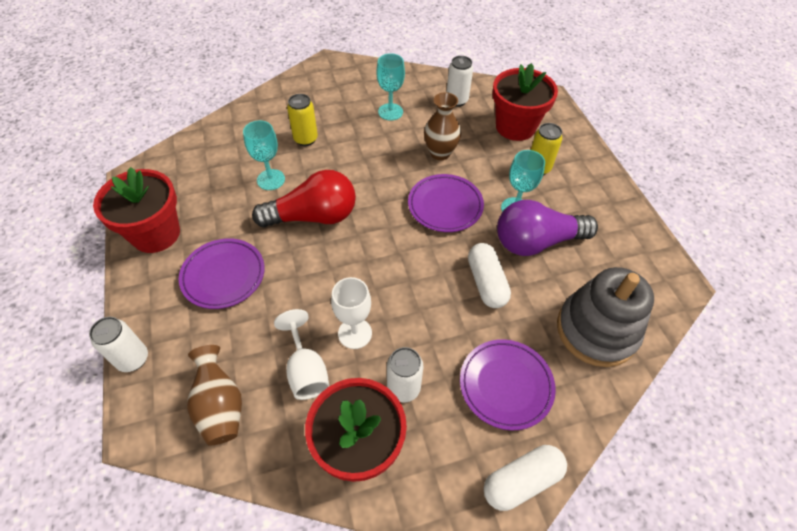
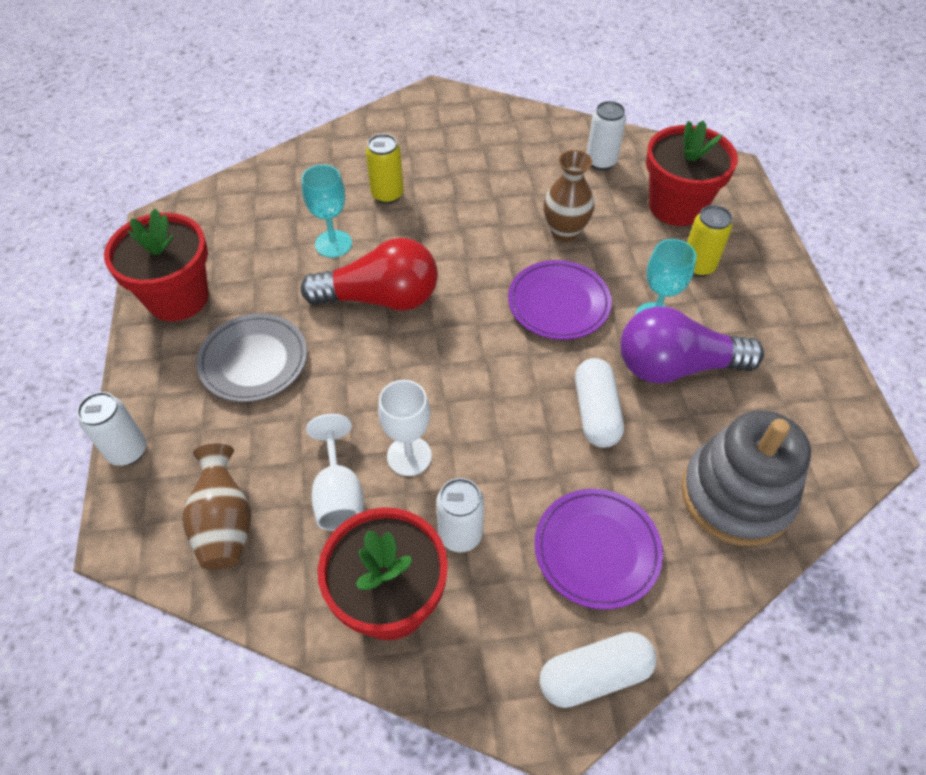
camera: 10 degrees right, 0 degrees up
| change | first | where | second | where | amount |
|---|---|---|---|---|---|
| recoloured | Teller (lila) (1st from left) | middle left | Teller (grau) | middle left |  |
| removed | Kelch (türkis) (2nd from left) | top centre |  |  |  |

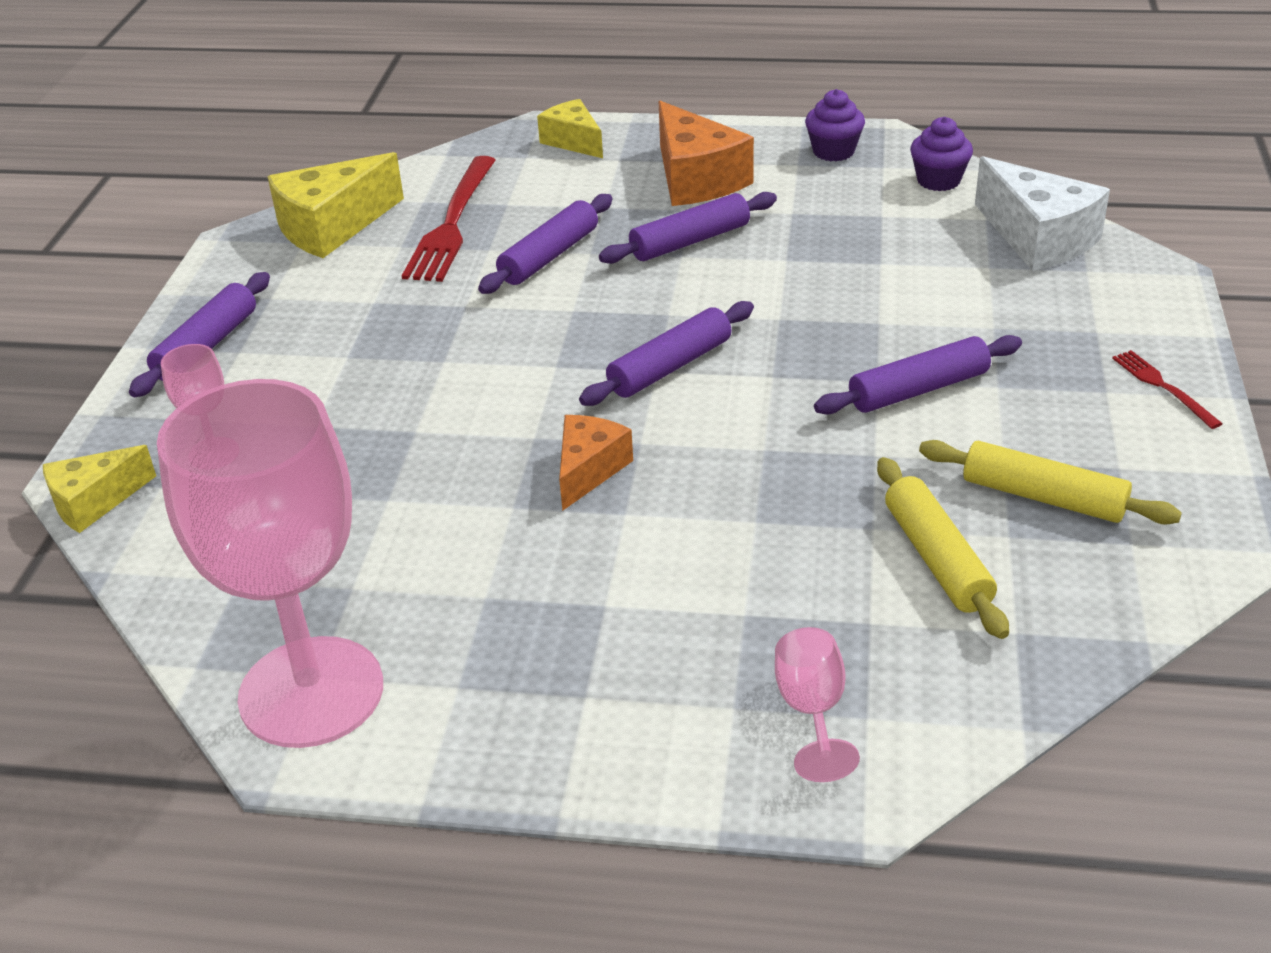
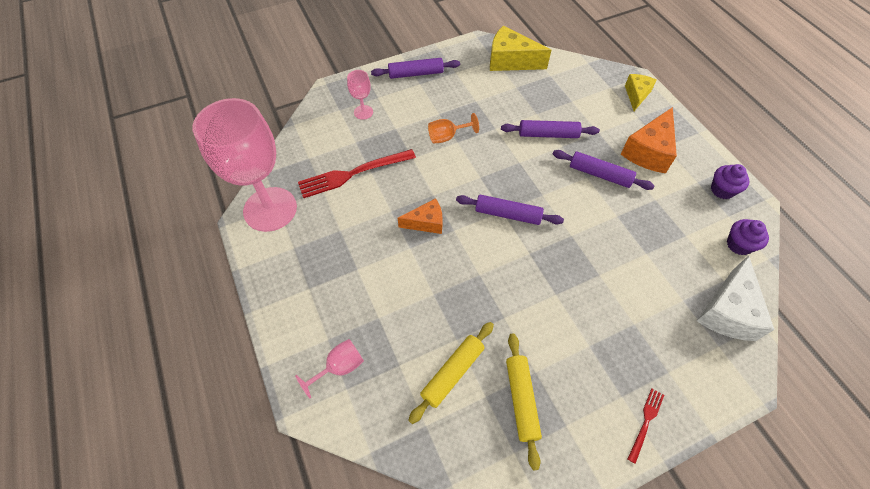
camera: 55 degrees right, 20 degrees up
| change | first | where | second | where | amount |
|---|---|---|---|---|---|
| removed | Käse (gelb) (1st from left) | middle left |  |  |  |
| moved | Gabel (rot) (1st from left) | top centre |  | centre |  |
| removed | Nudelholz (lila) (5th from left) | middle right |  |  |  |
| added |  |  | Kelch (orange) | top centre |  |

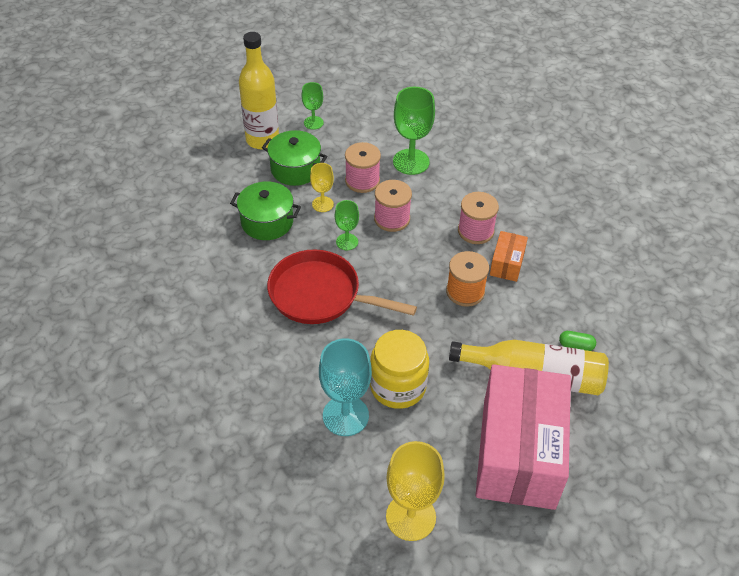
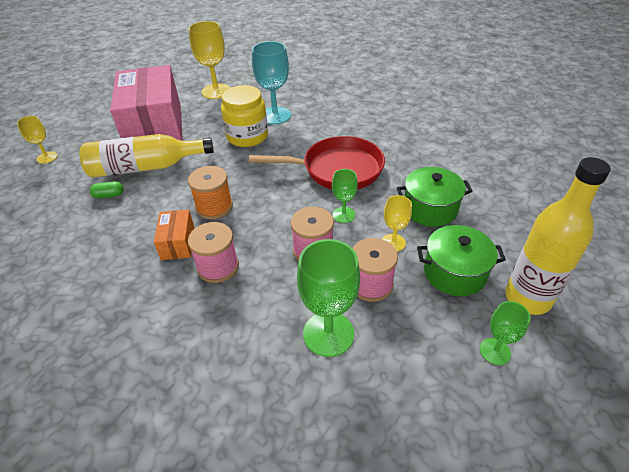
camera: 160 degrees right, 5 degrees down
| change | first | where | second | where | amount |
|---|---|---|---|---|---|
| added |  |  | Kelch (gelb) (1st from left) | top left |  |

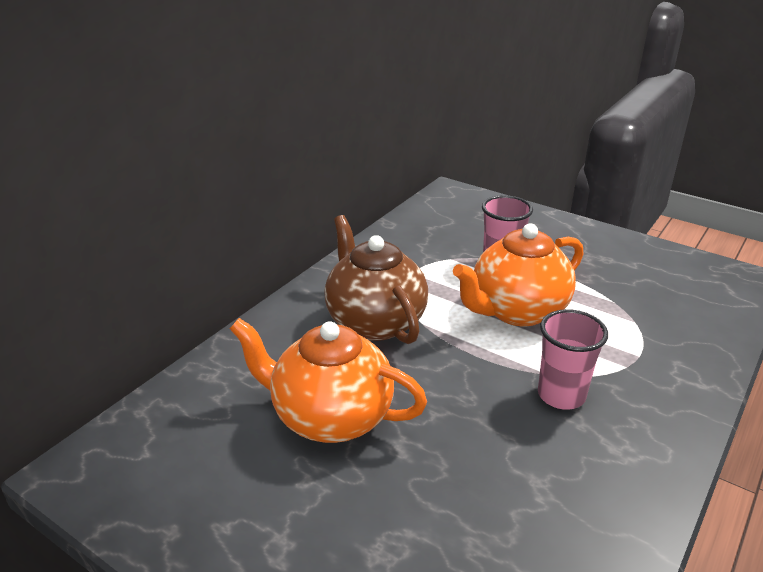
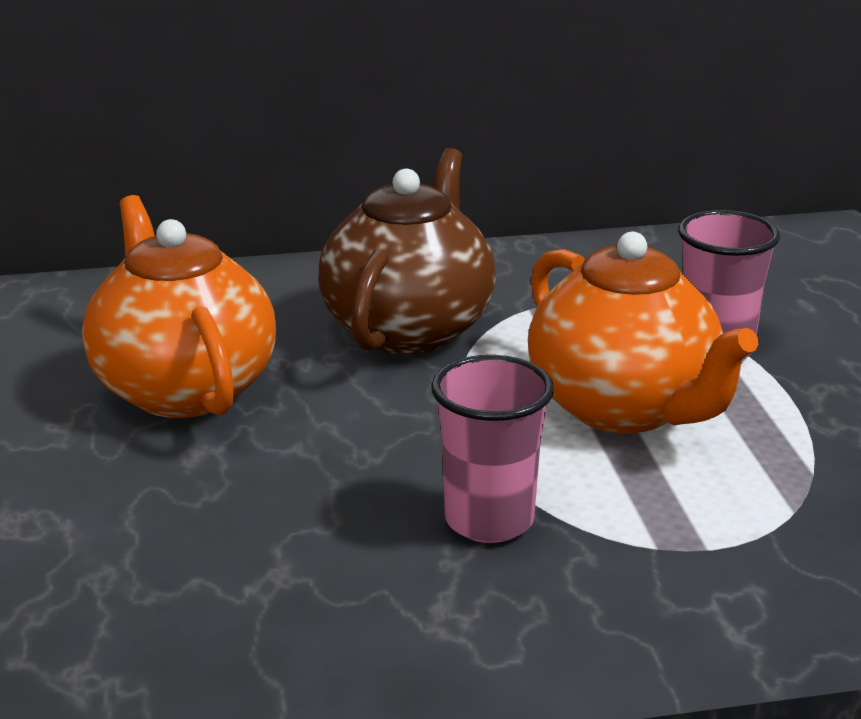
camera: 45 degrees right, 5 degrees down
| change | first | where | second | where | amount |
|---|---|---|---|---|---|
| turned | Teekanne (orange) (2nd from left) | middle right |  | middle right | 135 degrees counterclockwise |

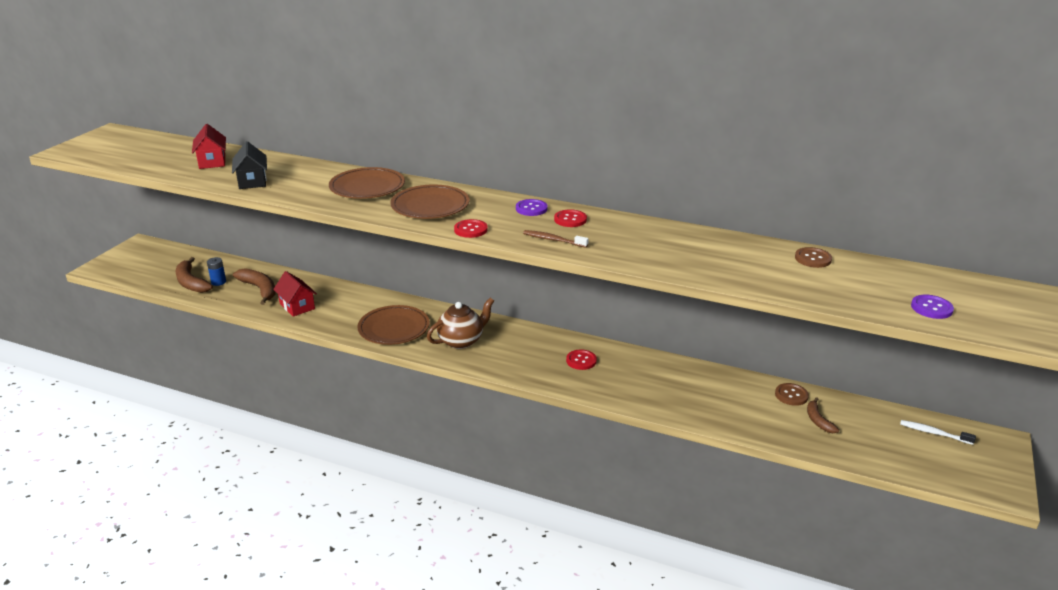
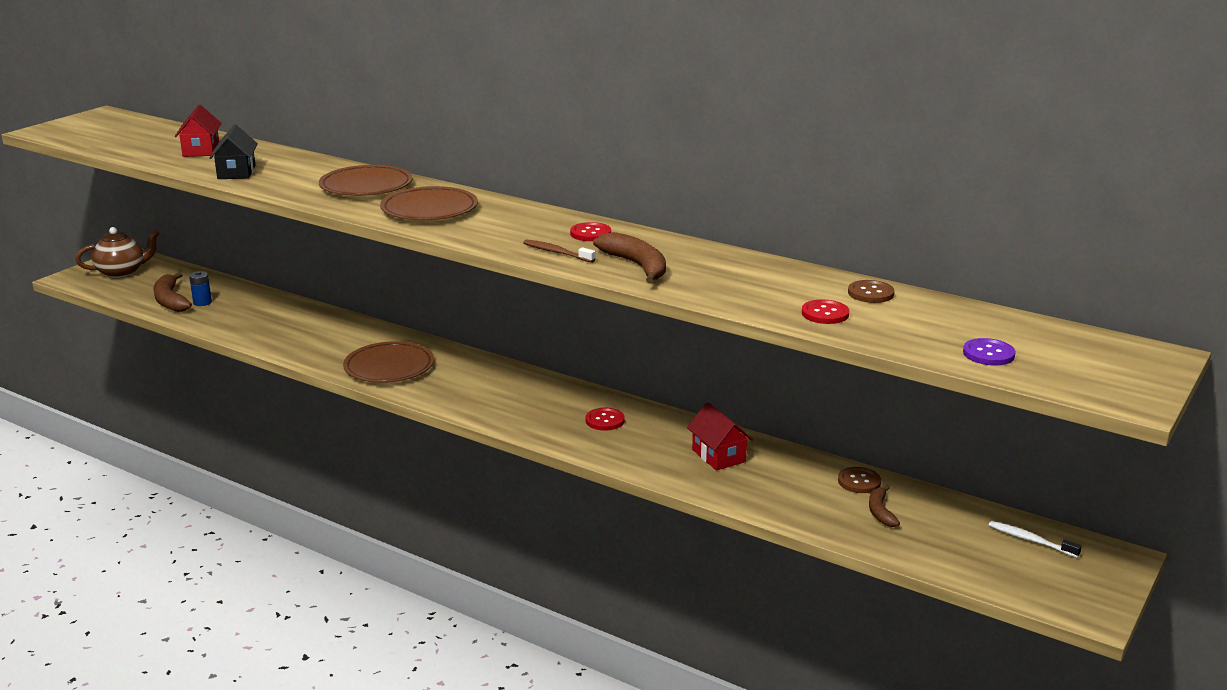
camera: 10 degrees right, 5 degrees down
| change | first | where | second | where | amount |
|---|---|---|---|---|---|
| moved | Banane (braun) (2nd from left) | middle left |  | centre |  |
| moved | Haus (rot) (2nd from left) | middle left |  | centre |  |
| moved | Teekanne (braun) | centre |  | middle left |  |
| moved | Knopf (rot) (1st from left in the first image) | centre | Knopf (rot) (3rd from left) | middle right |  |
| removed | Knopf (lila) (1st from left) | centre |  |  |  |

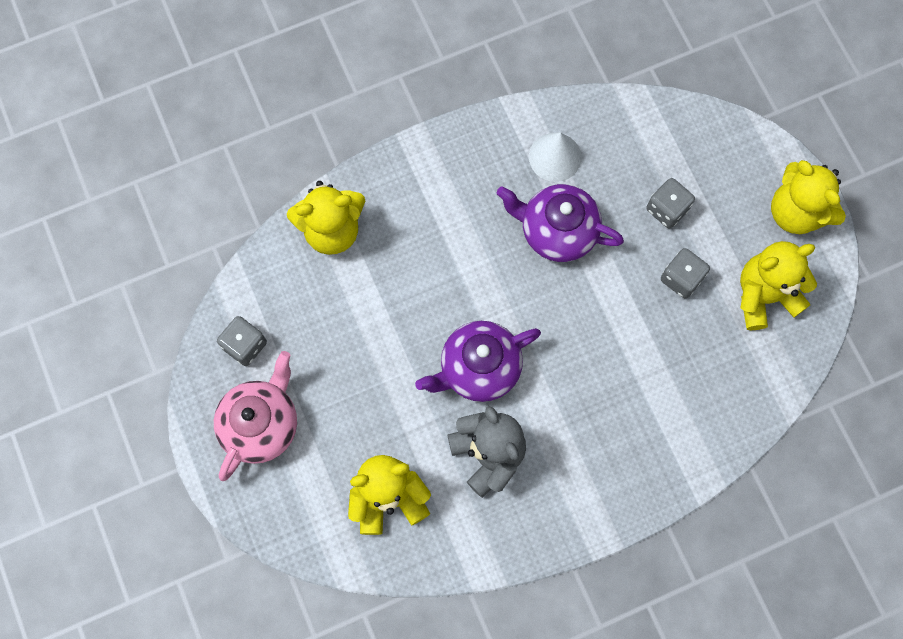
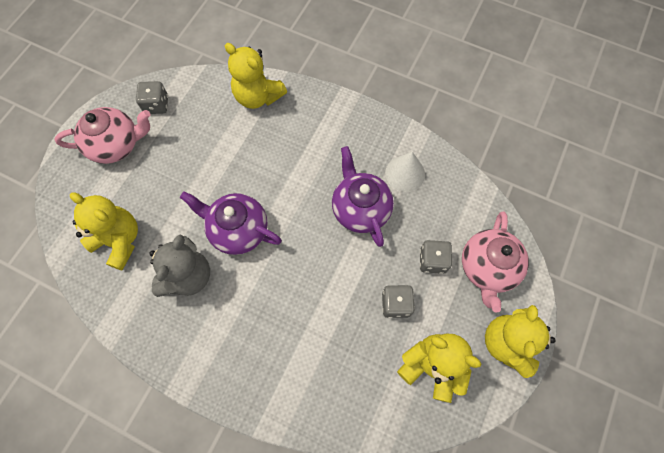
camera: 50 degrees right, 5 degrees down
| change | first | where | second | where | amount |
|---|---|---|---|---|---|
| added |  |  | Teekanne (rosa) (2nd from left) | middle right |  |

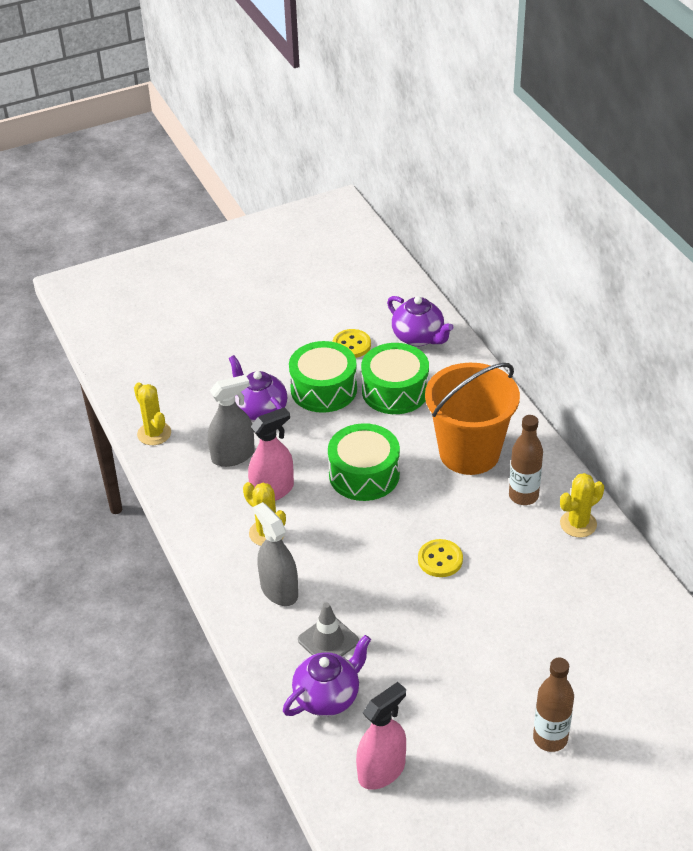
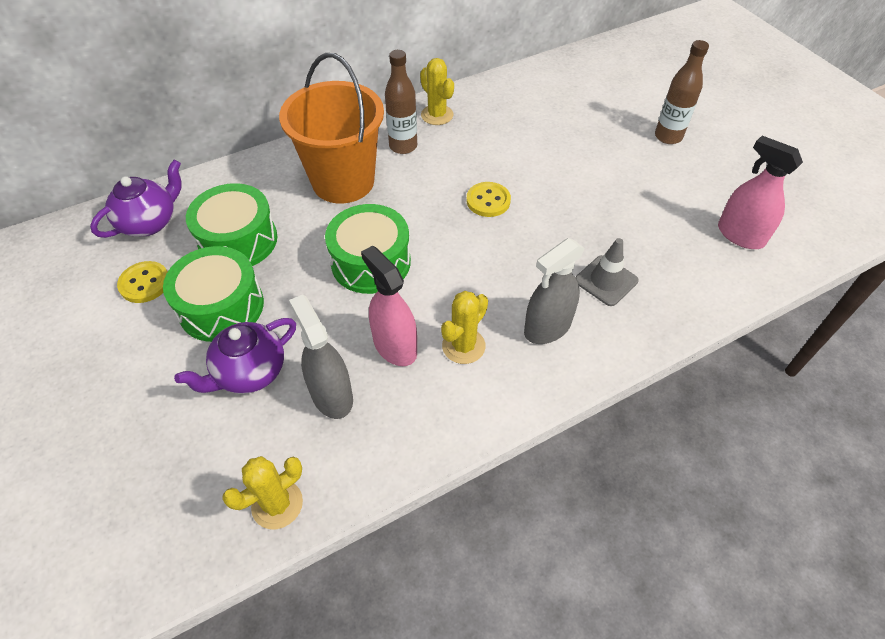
camera: 95 degrees left, 10 degrees up
| change | first | where | second | where | amount |
|---|---|---|---|---|---|
| removed | Teekanne (lila) (2nd from left) | bottom centre |  |  |  |

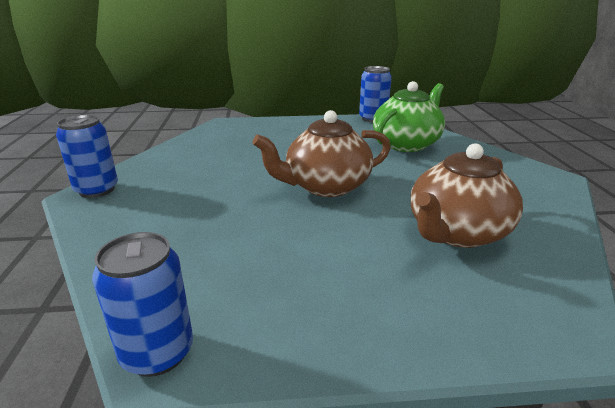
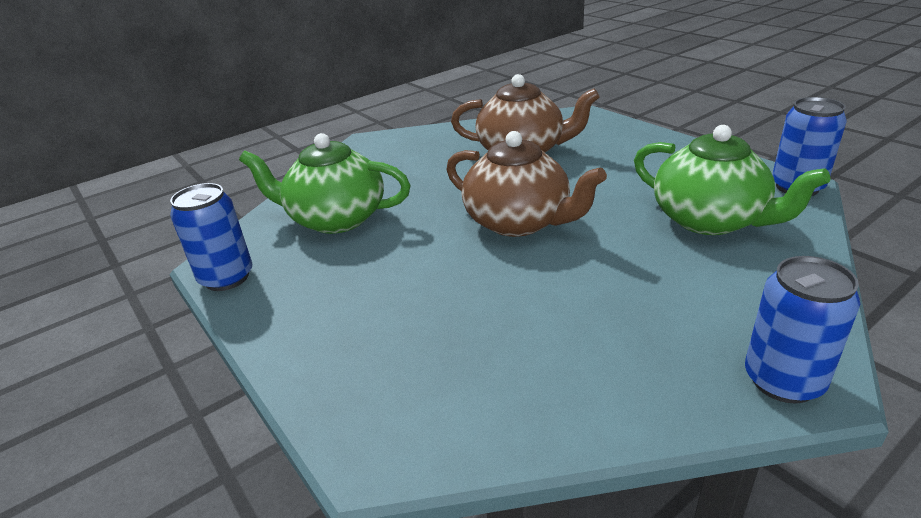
camera: 120 degrees left, 5 degrees up
| change | first | where | second | where | amount |
|---|---|---|---|---|---|
| added |  |  | Teekanne (grün) (2nd from left) | middle right |  |

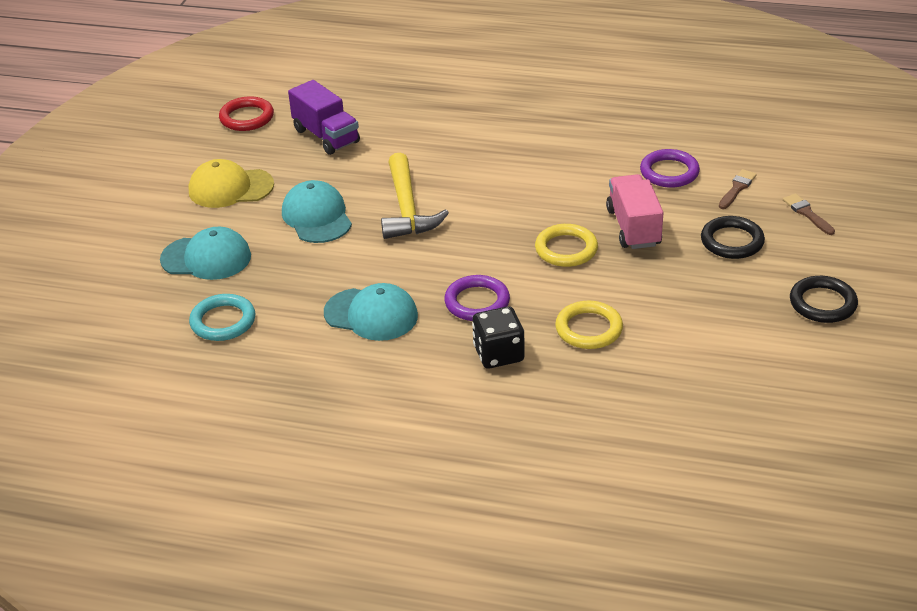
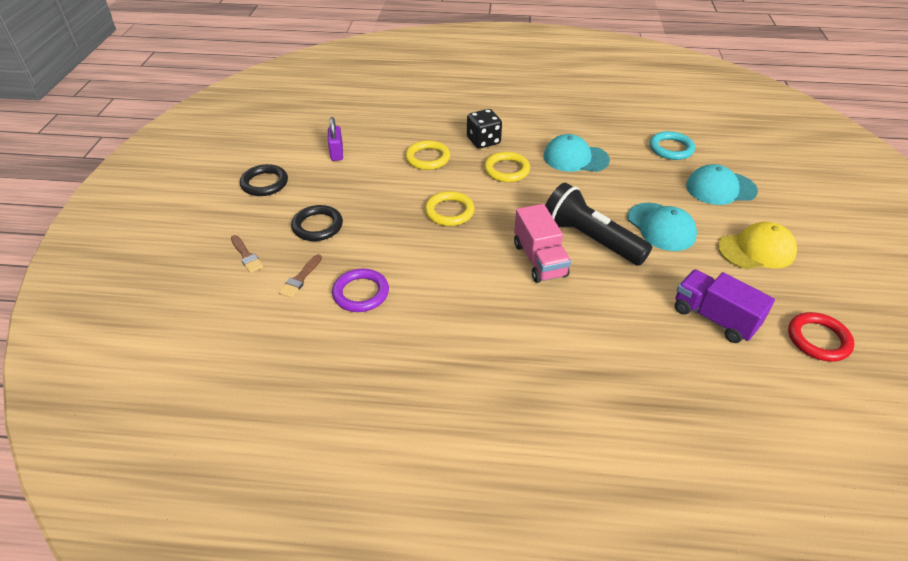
camera: 170 degrees right, 5 degrees up
| change | first | where | second | where | amount |
|---|---|---|---|---|---|
| replaced | Hammer (gelb) | top centre | Taschenlampe (schwarz) | centre |  |
| recoloured | Ring (lila) (1st from left) | centre | Ring (gelb) (3rd from left) | top centre |  |
| moved | Lastwagen (rosa) | middle right |  | centre |  |
| added |  |  | Vorhängeschloss (lila) | top centre |  |

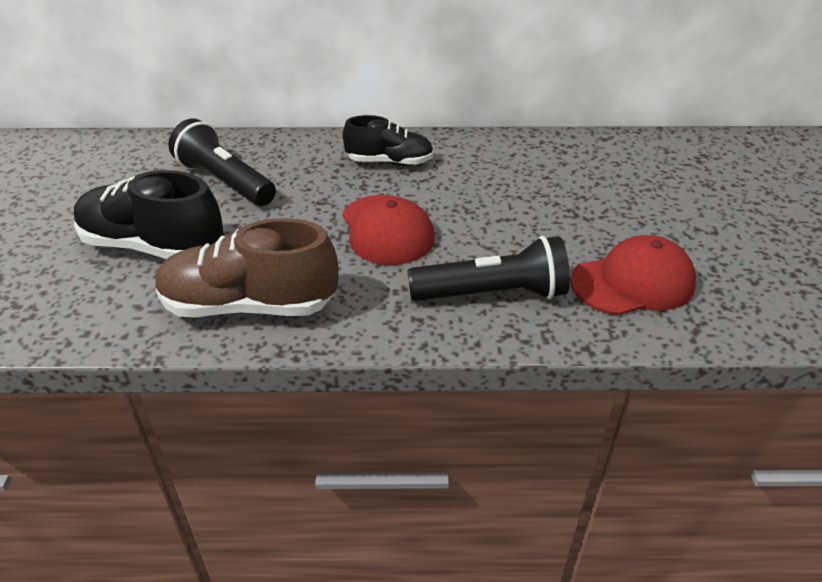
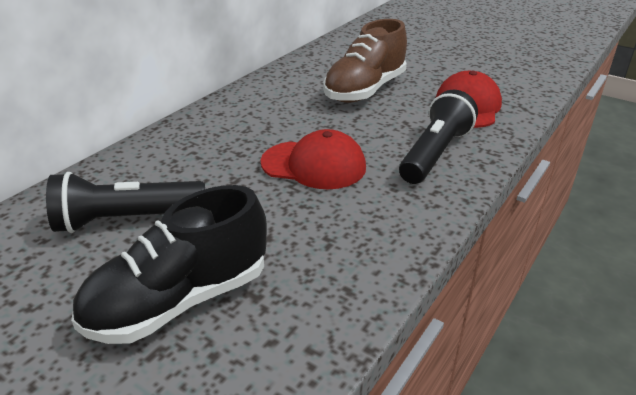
camera: 55 degrees left, 5 degrees down
| change | first | where | second | where | amount |
|---|---|---|---|---|---|
| moved | Schuh (braun) | middle left |  | top centre |  |
| removed | Schuh (schwarz) (2nd from left) | top centre |  |  |  |

